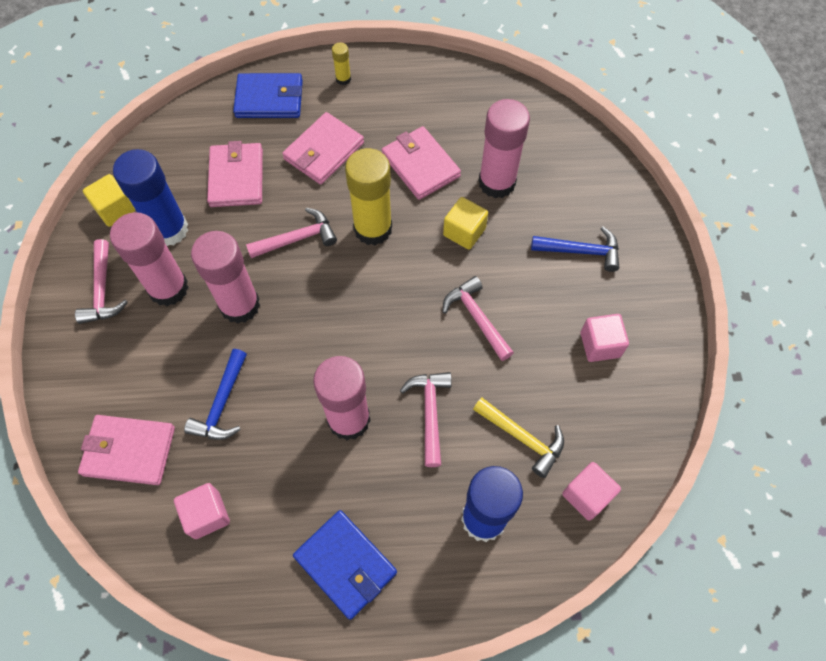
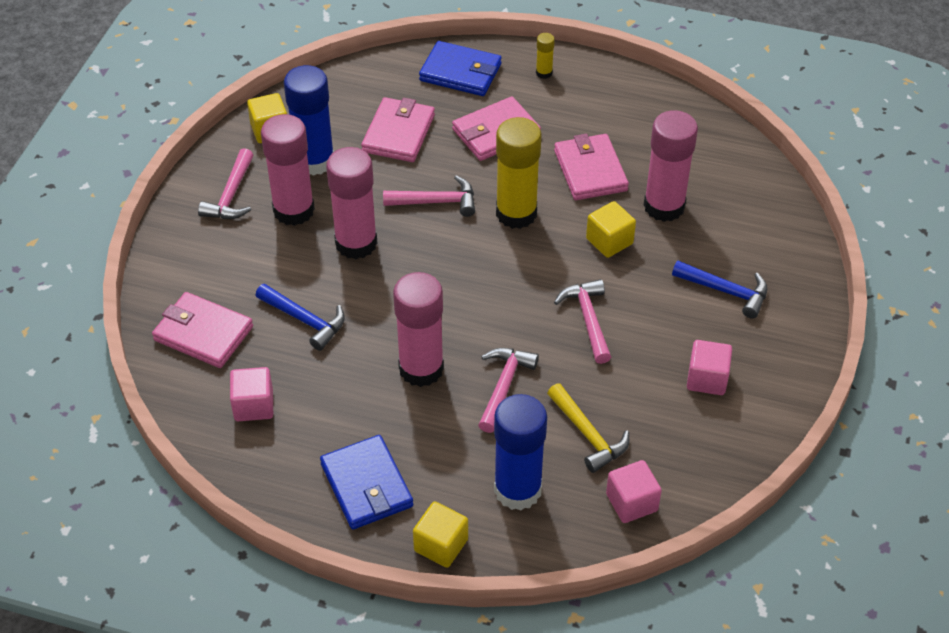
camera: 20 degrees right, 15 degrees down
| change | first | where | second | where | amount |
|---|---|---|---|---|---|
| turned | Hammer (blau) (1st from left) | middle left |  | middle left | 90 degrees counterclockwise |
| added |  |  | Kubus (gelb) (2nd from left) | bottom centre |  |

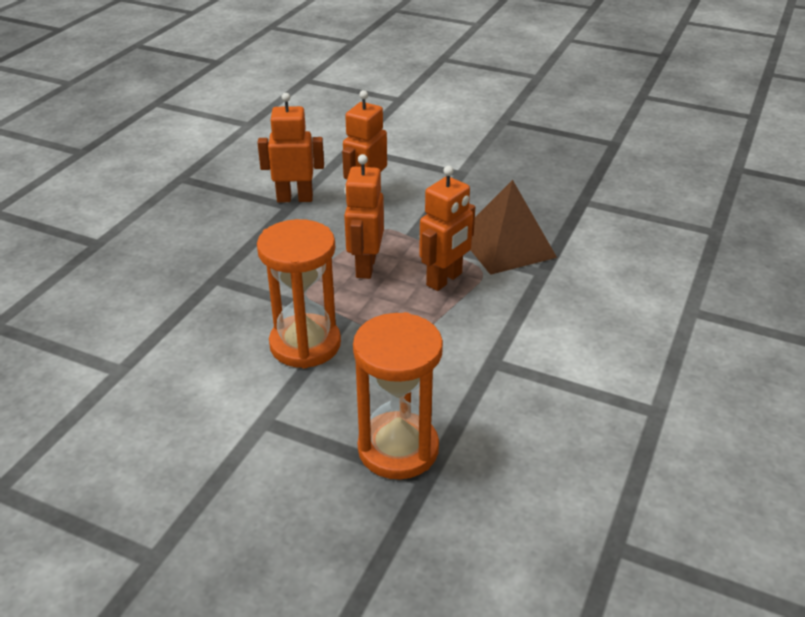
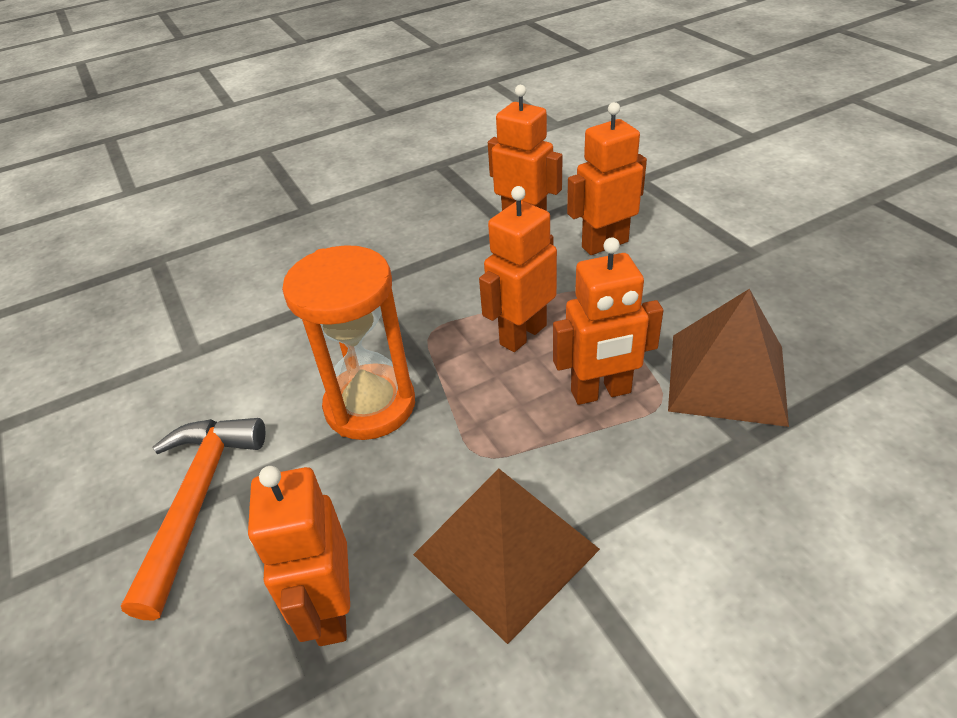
camera: 40 degrees right, 5 degrees up
| change | first | where | second | where | amount |
|---|---|---|---|---|---|
| replaced | Sanduhr (orange) (2nd from left) | centre | Roboter (orange) (1st from left) | bottom left |  |
| added |  |  | Hammer (orange) | bottom left |  |
| added |  |  | Pyramide (braun) (1st from left) | bottom centre |  |

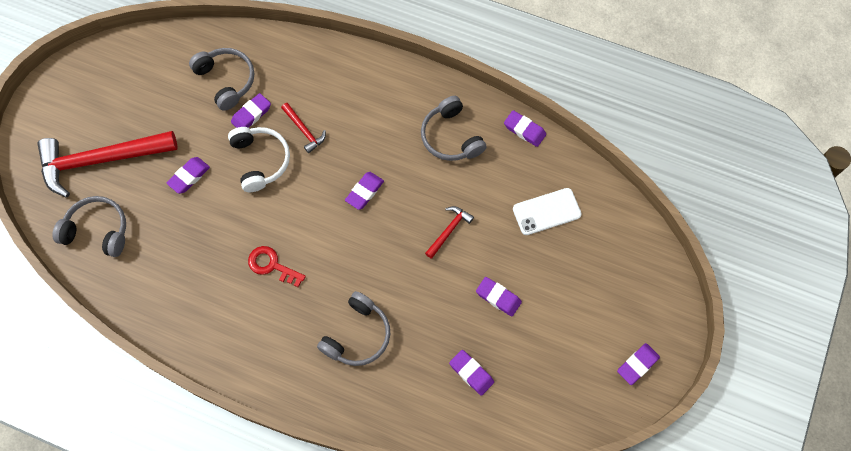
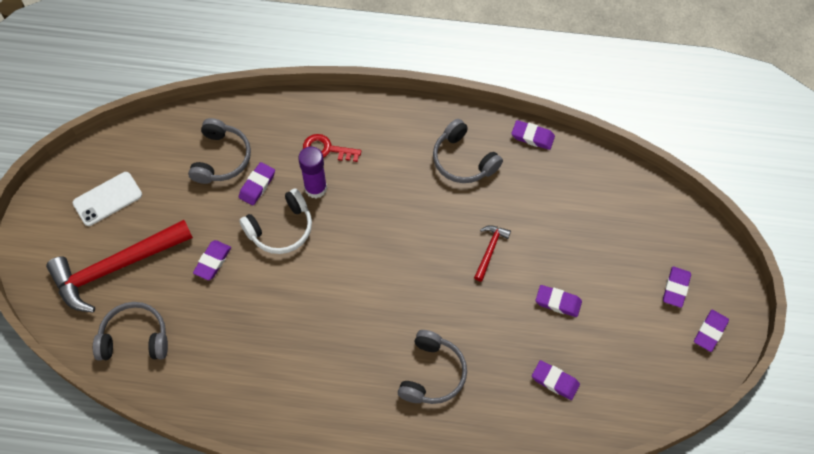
camera: 15 degrees left, 5 degrees down
| change | first | where | second | where | amount |
|---|---|---|---|---|---|
| turned | Kopfhörer (grau) (2nd from left) | top left |  | top left | 60 degrees clockwise |
| turned | Kopfhörer (weiß) | middle left |  | centre | 90 degrees clockwise |
| moved | Schlüssel (rot) | middle left |  | top centre |  |
| replaced | Hammer (rot) (2nd from left) | top centre | Klebestift (lila) | centre |  |
| moved | Radiergummi (lila) (3rd from left in the first image) | centre | Radiergummi (lila) (6th from left) | middle right |  |
| moved | Handy (weiß) | centre |  | middle left |  |

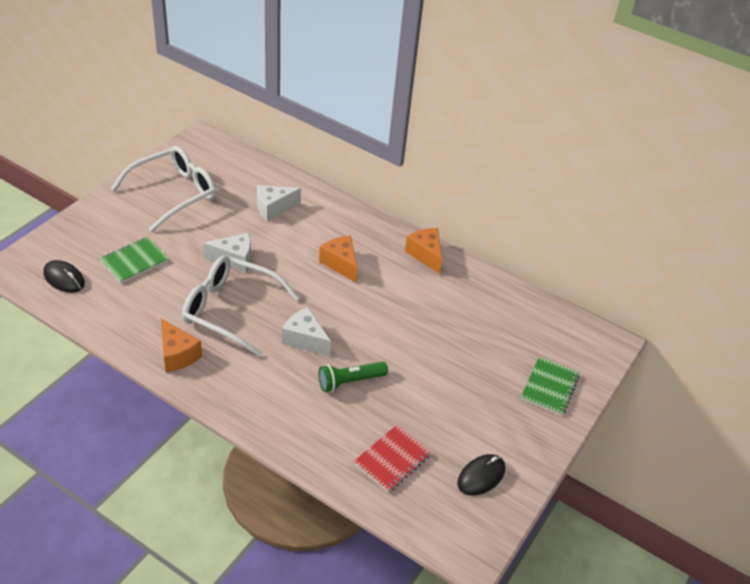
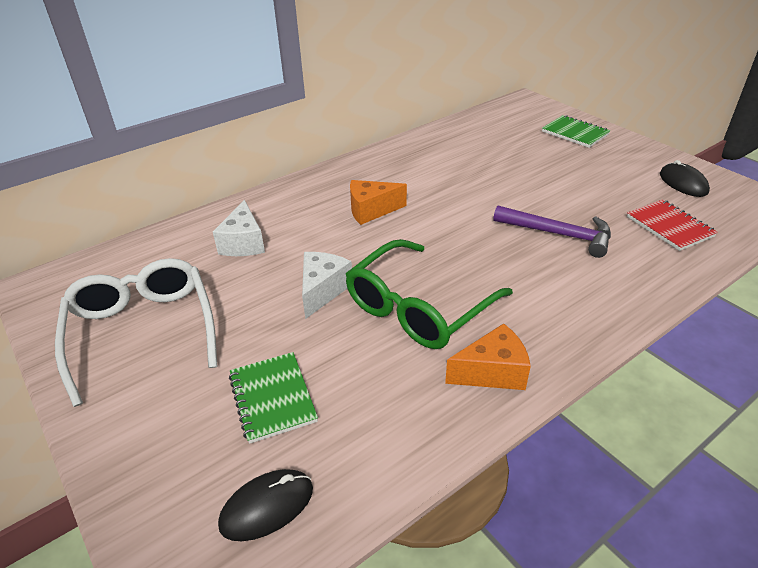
camera: 65 degrees left, 5 degrees down
| change | first | where | second | where | amount |
|---|---|---|---|---|---|
| recoloured | Brille (weiß) (2nd from left) | middle left | Brille (grün) | centre |  |
| removed | Käse (weiß) (3rd from left) | centre |  |  |  |
| replaced | Taschenlampe (grün) | centre | Hammer (lila) | middle right |  |
| removed | Käse (orange) (3rd from left) | centre |  |  |  |

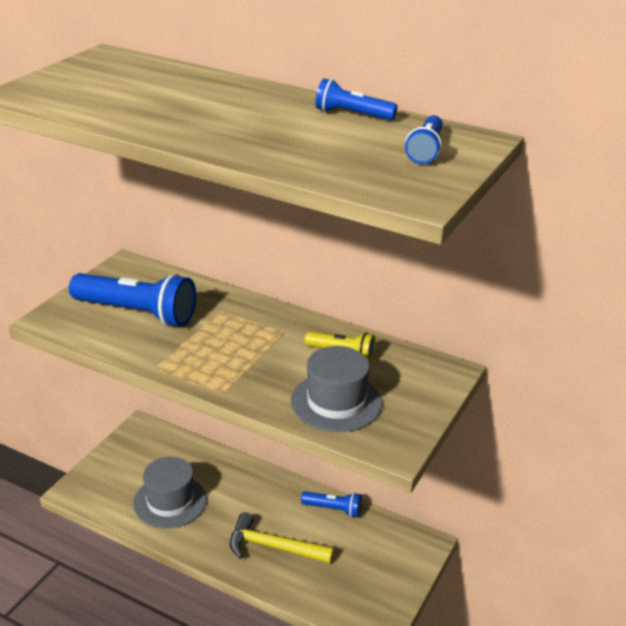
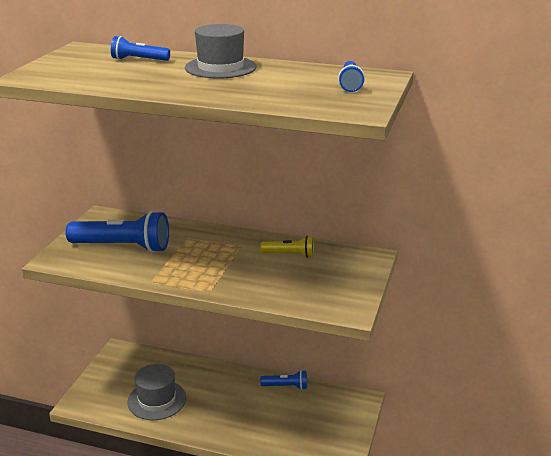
camera: 10 degrees left, 5 degrees down
| change | first | where | second | where | amount |
|---|---|---|---|---|---|
| removed | Hammer (gelb) | bottom centre |  |  |  |
| moved | Hut (grau) (2nd from left) | centre |  | top centre |  |
| moved | Taschenlampe (blau) (3rd from left in the first image) | top centre | Taschenlampe (blau) (2nd from left) | top left |  |

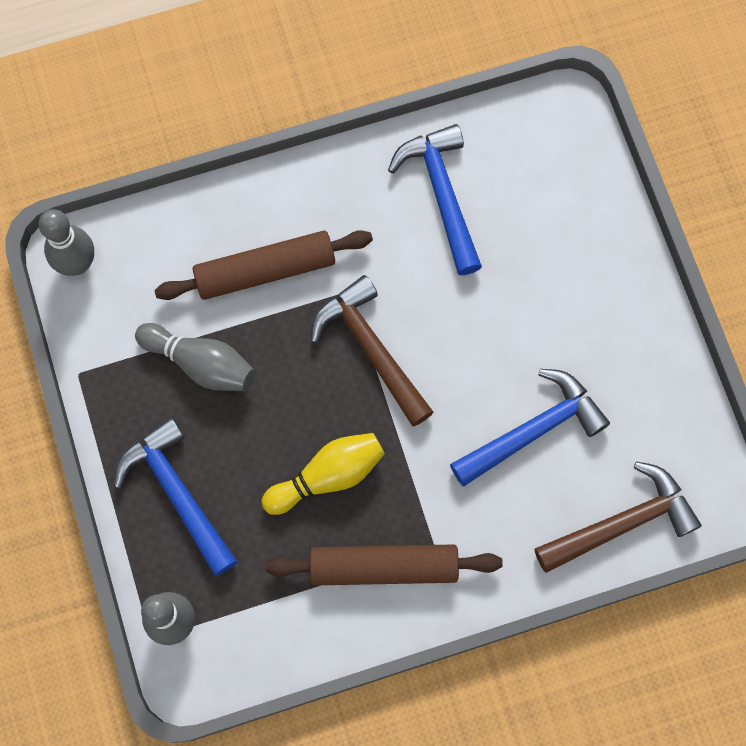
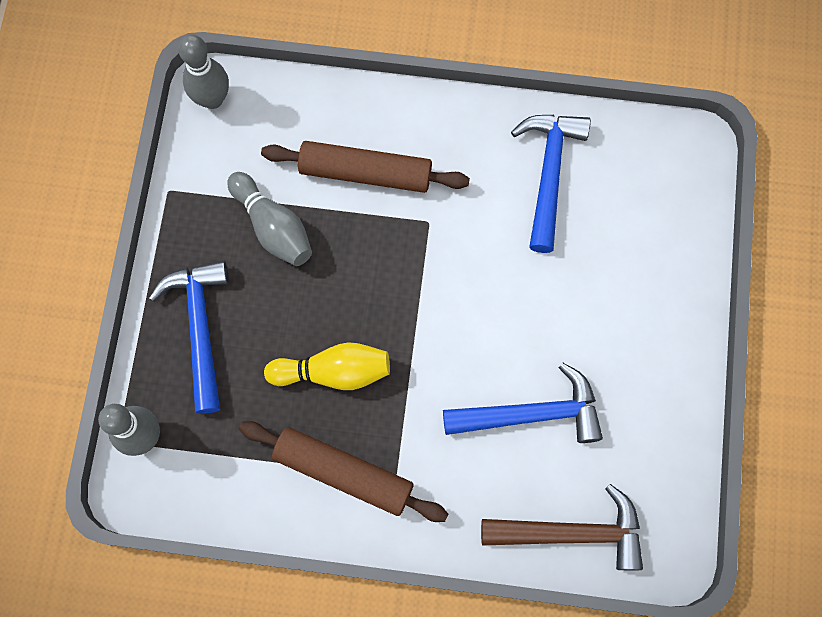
camera: 25 degrees right, 0 degrees up
| change | first | where | second | where | amount |
|---|---|---|---|---|---|
| removed | Hammer (braun) (1st from left) | centre |  |  |  |

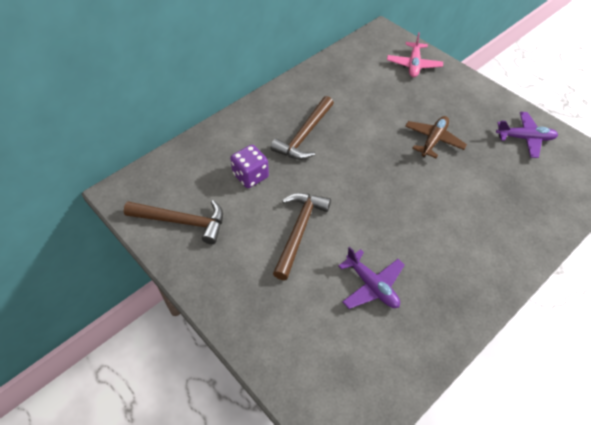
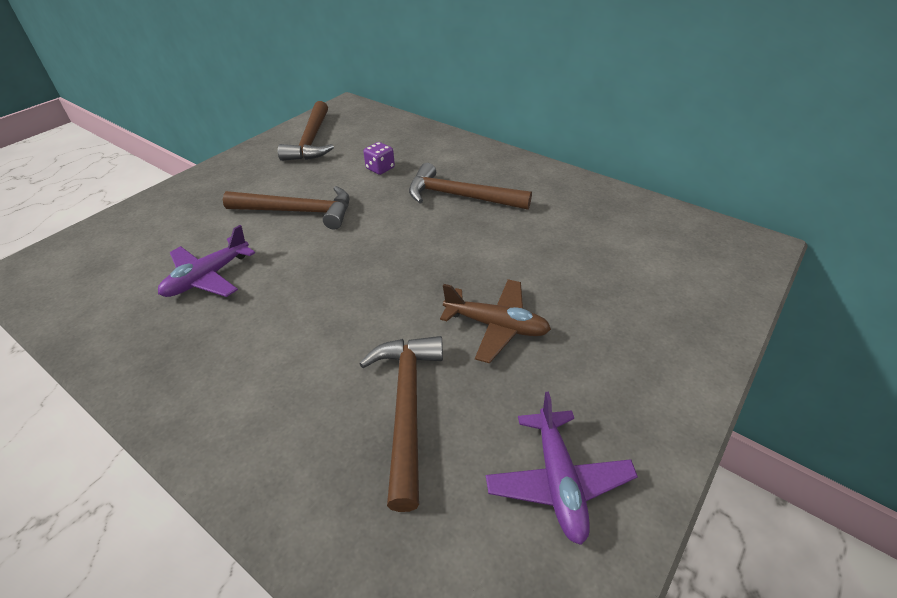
camera: 80 degrees right, 10 degrees down
| change | first | where | second | where | amount |
|---|---|---|---|---|---|
| resized | Spielwürfel (lila) | centre |  | top centre | x0.65 |
| removed | Flugzeug (rosa) | top right |  |  |  |
| added |  |  | Hammer (braun) (3rd from left) | bottom centre |  |

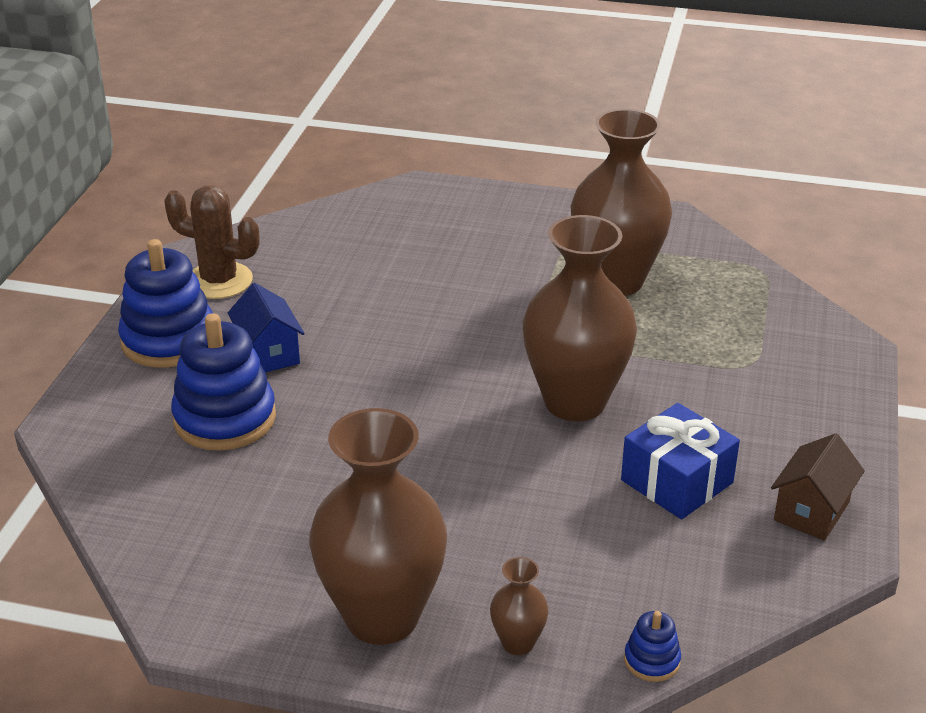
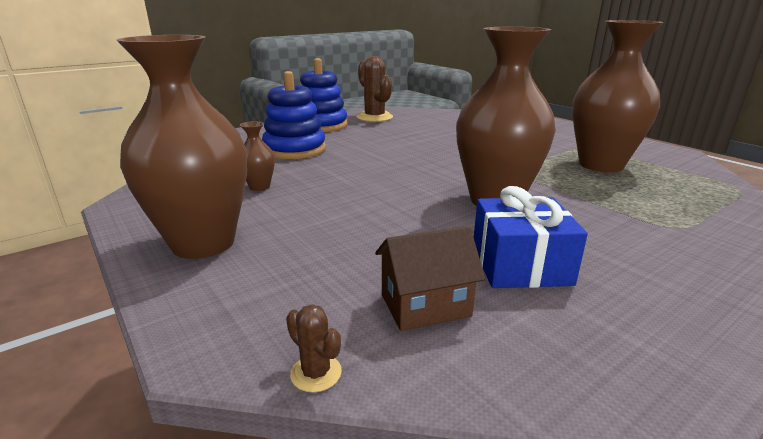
camera: 40 degrees right, 10 degrees down
| change | first | where | second | where | amount |
|---|---|---|---|---|---|
| removed | Haus (blau) | middle left |  |  |  |
| moved | Vase (braun) (2nd from left) | bottom centre |  | centre |  |
| replaced | Stapelspielzeug (blau) (3rd from left) | bottom right | Kaktus (braun) (1st from left) | bottom centre |  |
| moved | Haus (braun) | bottom right |  | centre |  |

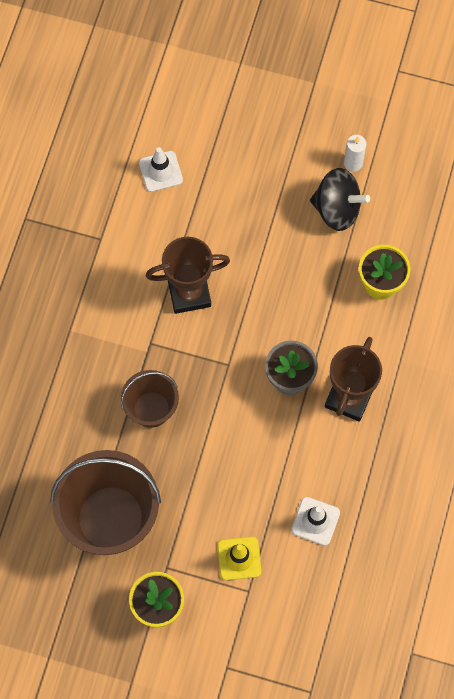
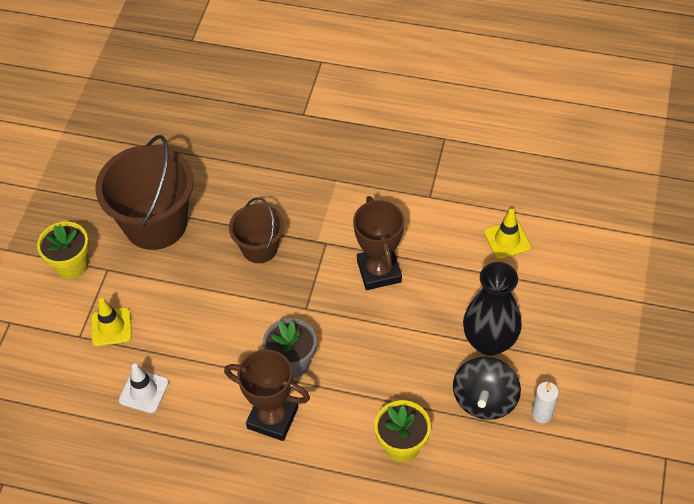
camera: 90 degrees right, 15 degrees down
| change | first | where | second | where | amount |
|---|---|---|---|---|---|
| recoloured | Leitkegel (weiß) (1st from left) | top centre | Leitkegel (gelb) (2nd from left) | middle right |  |
| added |  |  | Vase (schwarz) | middle right |  |

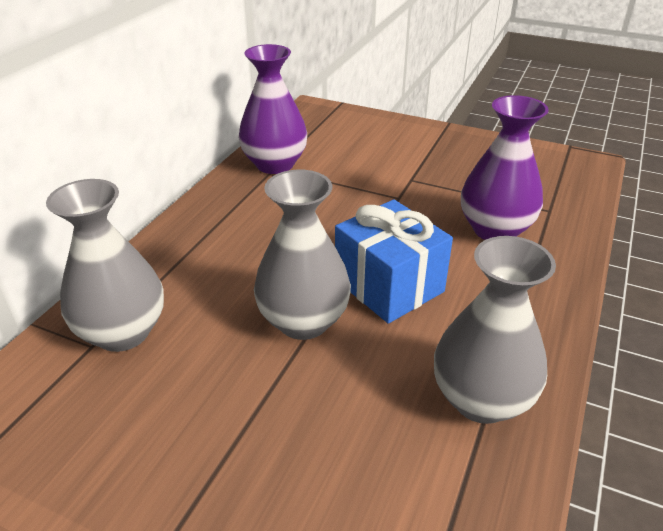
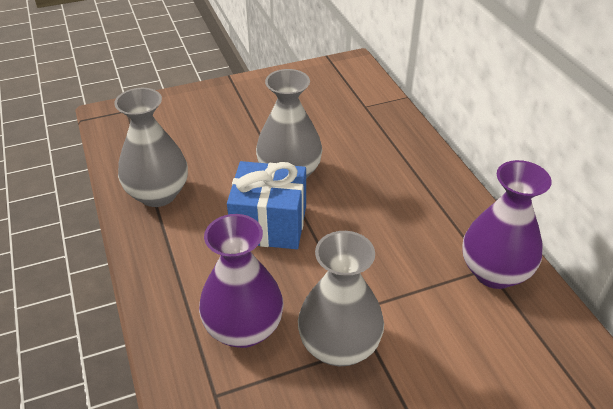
camera: 135 degrees right, 5 degrees up
| change | first | where | second | where | amount |
|---|---|---|---|---|---|
| moved | Vase (grau) (1st from left in the first image) | middle left | Vase (grau) (3rd from left) | bottom centre |  |

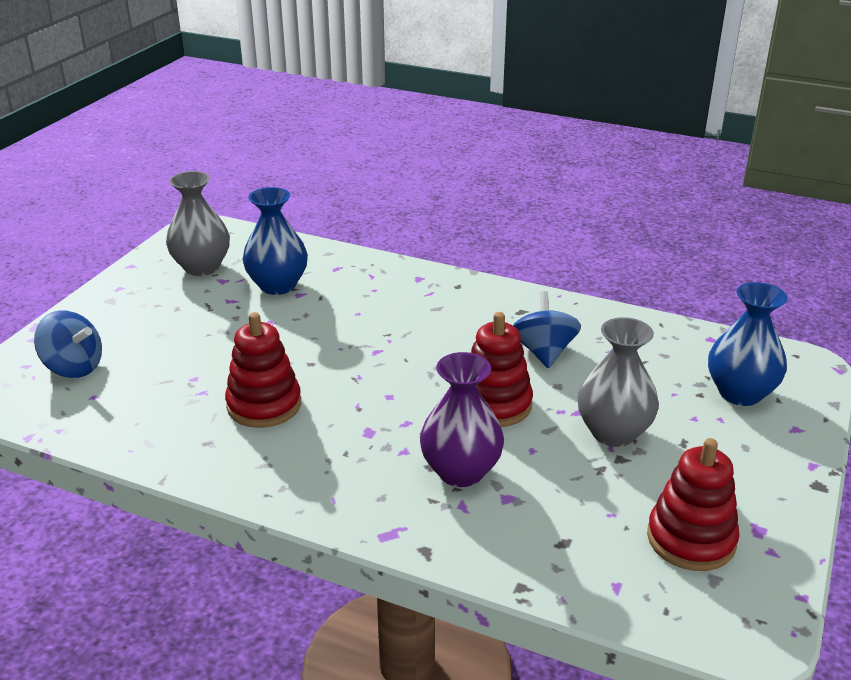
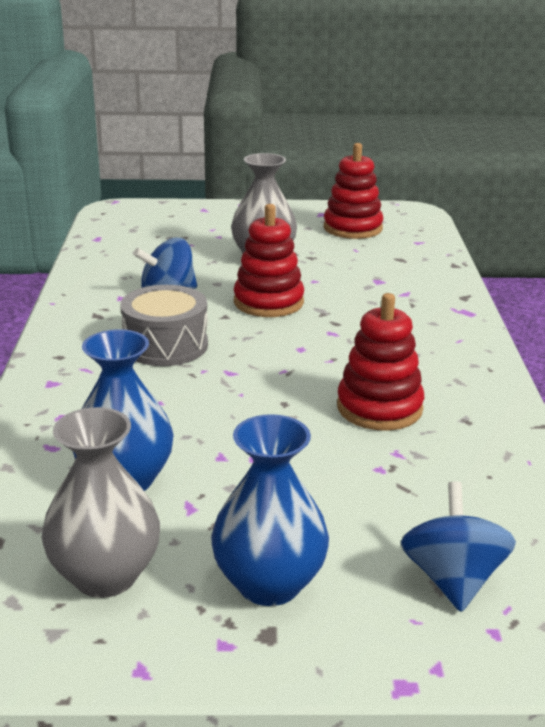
camera: 115 degrees left, 5 degrees down
| change | first | where | second | where | amount |
|---|---|---|---|---|---|
| removed | Vase (lila) | centre |  |  |  |
| moved | Vase (blau) (2nd from left) | middle right |  | bottom centre |  |
| added |  |  | Trommel (grau) | middle left |  |

